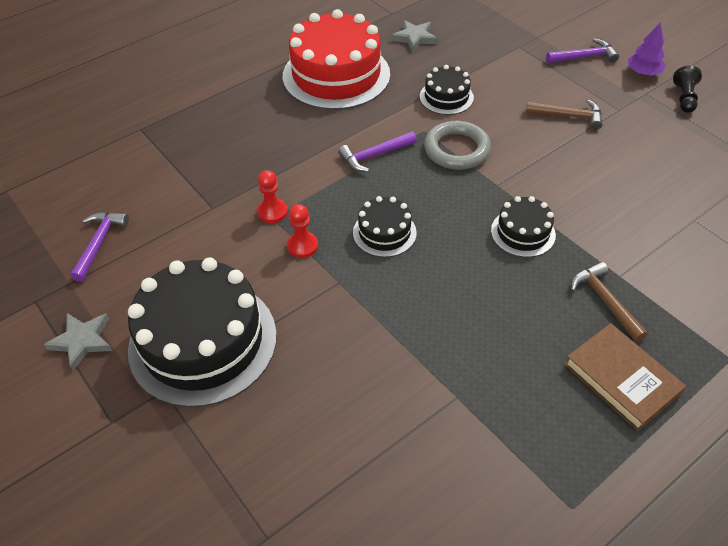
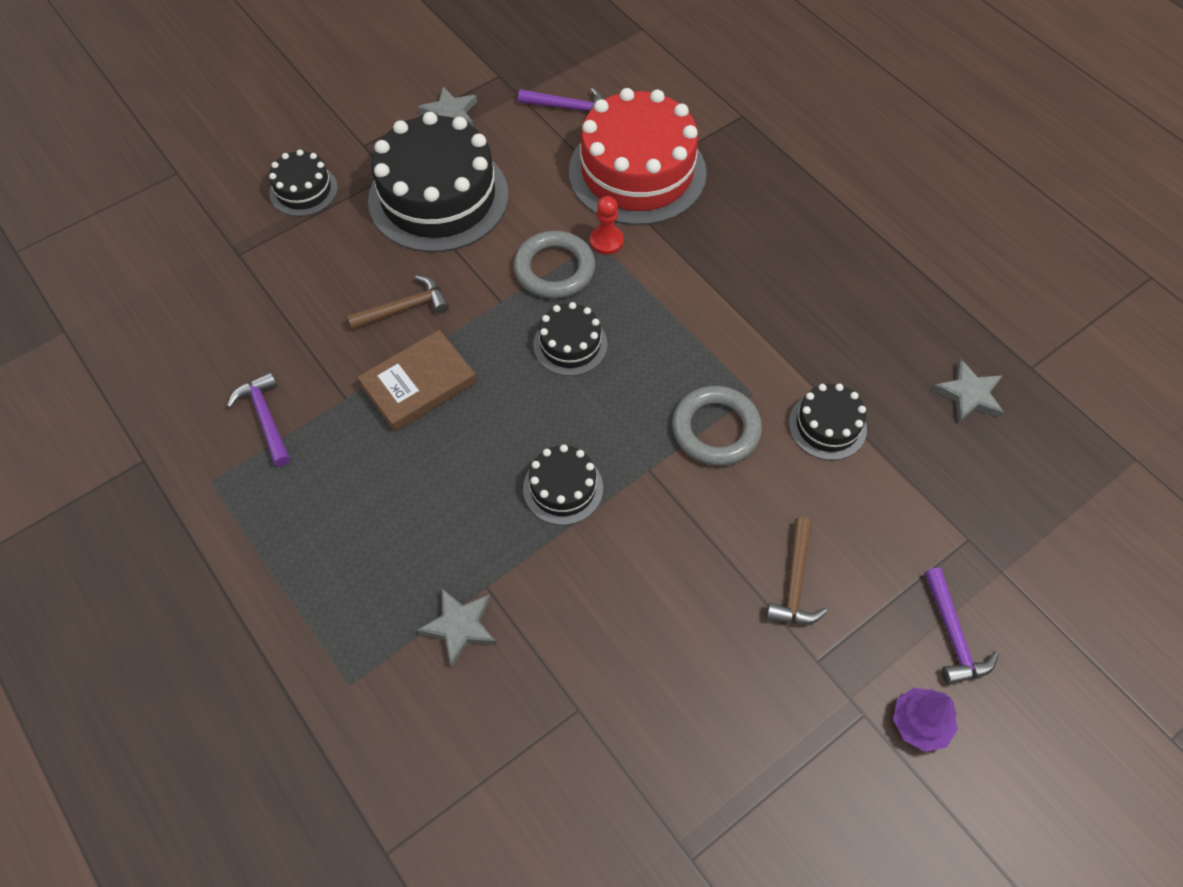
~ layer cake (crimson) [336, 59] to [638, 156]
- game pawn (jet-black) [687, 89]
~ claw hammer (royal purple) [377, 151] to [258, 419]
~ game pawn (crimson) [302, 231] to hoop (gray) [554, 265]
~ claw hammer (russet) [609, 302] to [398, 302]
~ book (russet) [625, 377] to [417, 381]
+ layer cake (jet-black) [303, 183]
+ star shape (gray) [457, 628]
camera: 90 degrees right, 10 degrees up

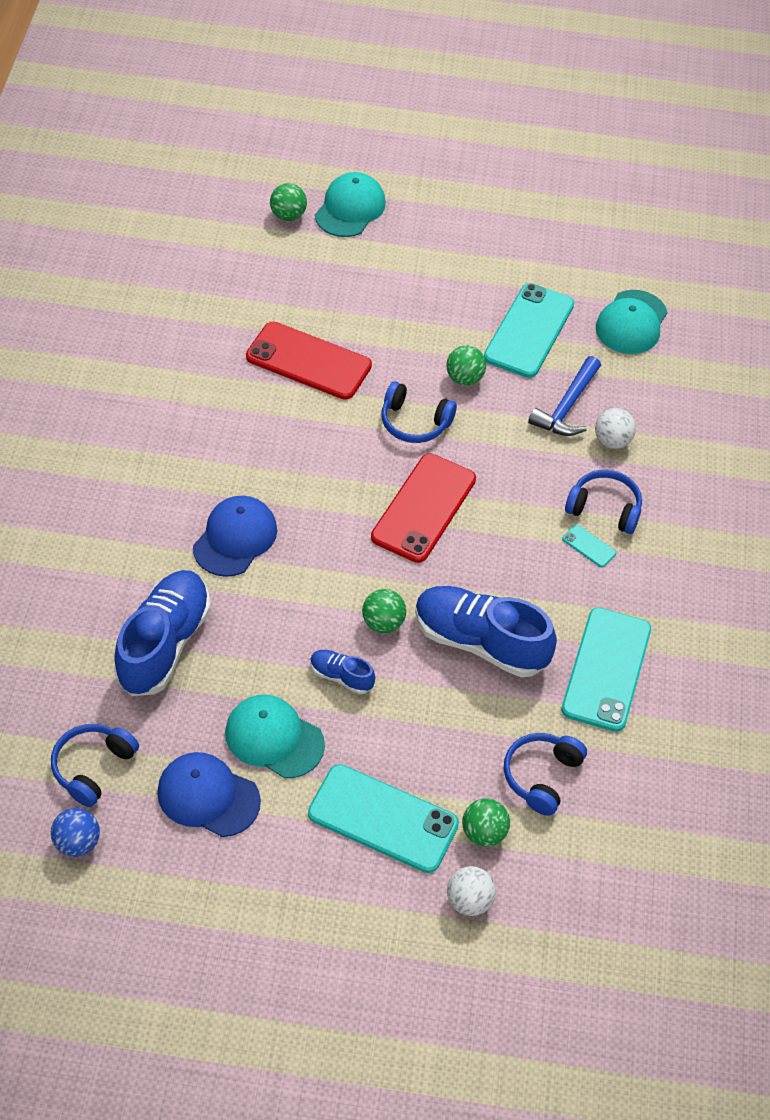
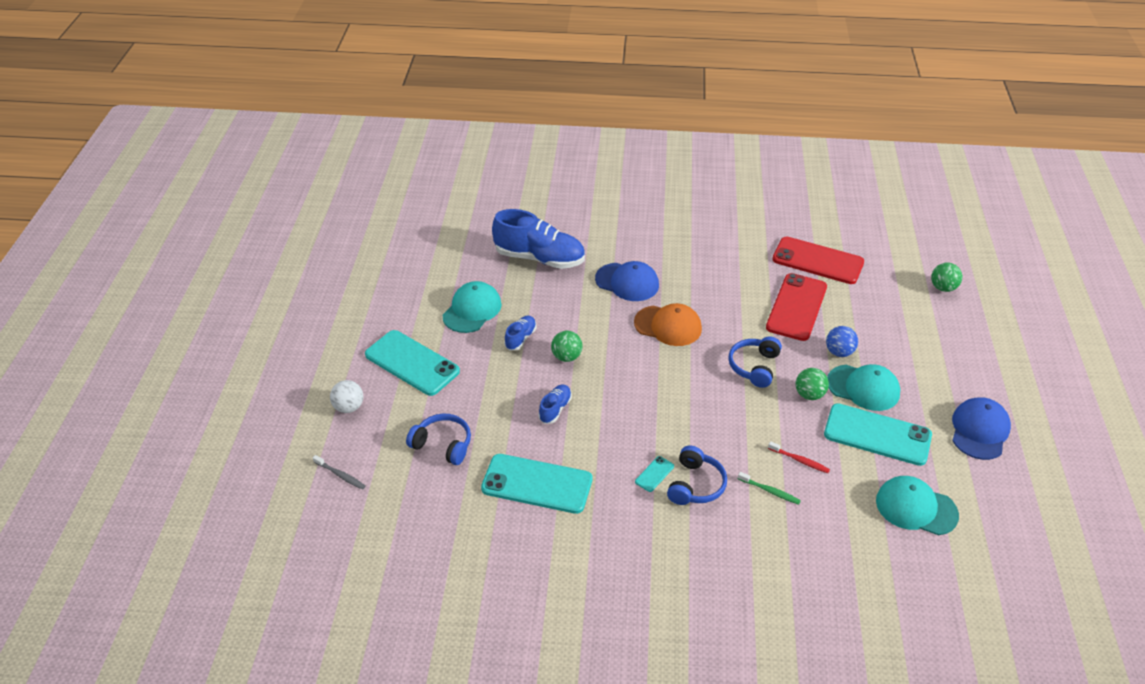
~ cap (teal) [350, 204] to [863, 387]
~ claw hammer (cobalt) [564, 396] to dental brush (crimson) [799, 457]
~ play ball (snow-white) [615, 428] to dental brush (green) [769, 488]
~ smartphone (crimson) [423, 508] to [818, 260]
~ sneaker (cobalt) [486, 631] = [555, 404] x0.47
- headset (cobalt) [95, 765]
~ cap (cobalt) [209, 794] to [981, 428]
~ smartphone (teal) [383, 818] = [412, 363] 75 degrees counterclockwise
- play ball (green) [486, 822]
~ play ball (cobalt) [75, 832] to [842, 341]
+ cap (orange-coloured) [668, 324]
+ dental brush (gray) [339, 472]
camera: 90 degrees right, 10 degrees down

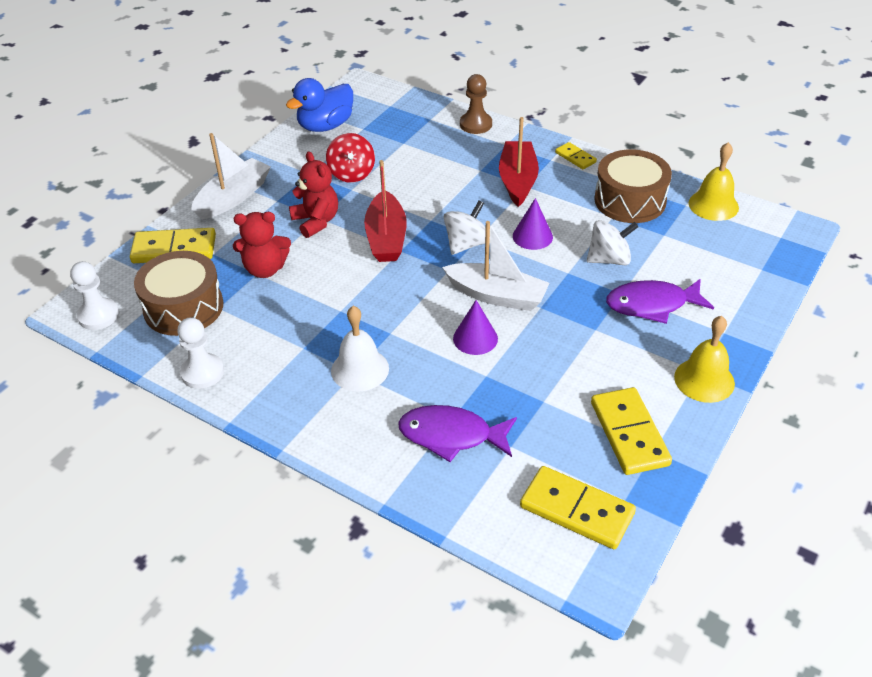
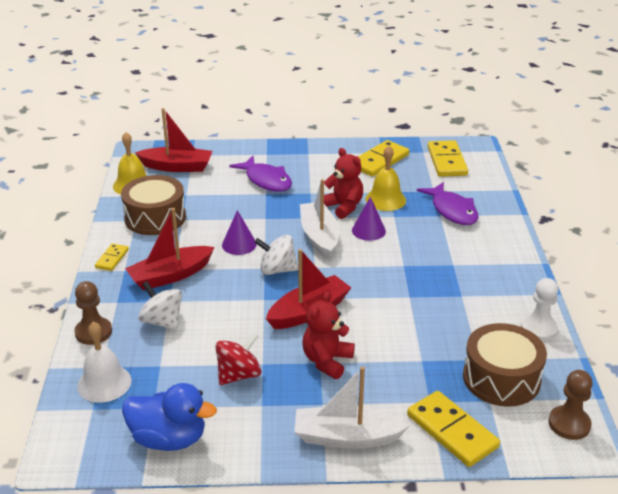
~ teddy bear (crimson) [262, 245] to [343, 183]
~ spinning top (snow-white) [612, 242] to [160, 306]
~ game pawn (snow-white) [94, 295] to game pawn (russet) [571, 405]
~ hand bell (snow-white) [360, 349] to [104, 362]
~ hand bell (yellow) [704, 359] to [385, 178]
+ boat (crimson) [173, 140]
camera: 125 degrees left, 10 degrees down

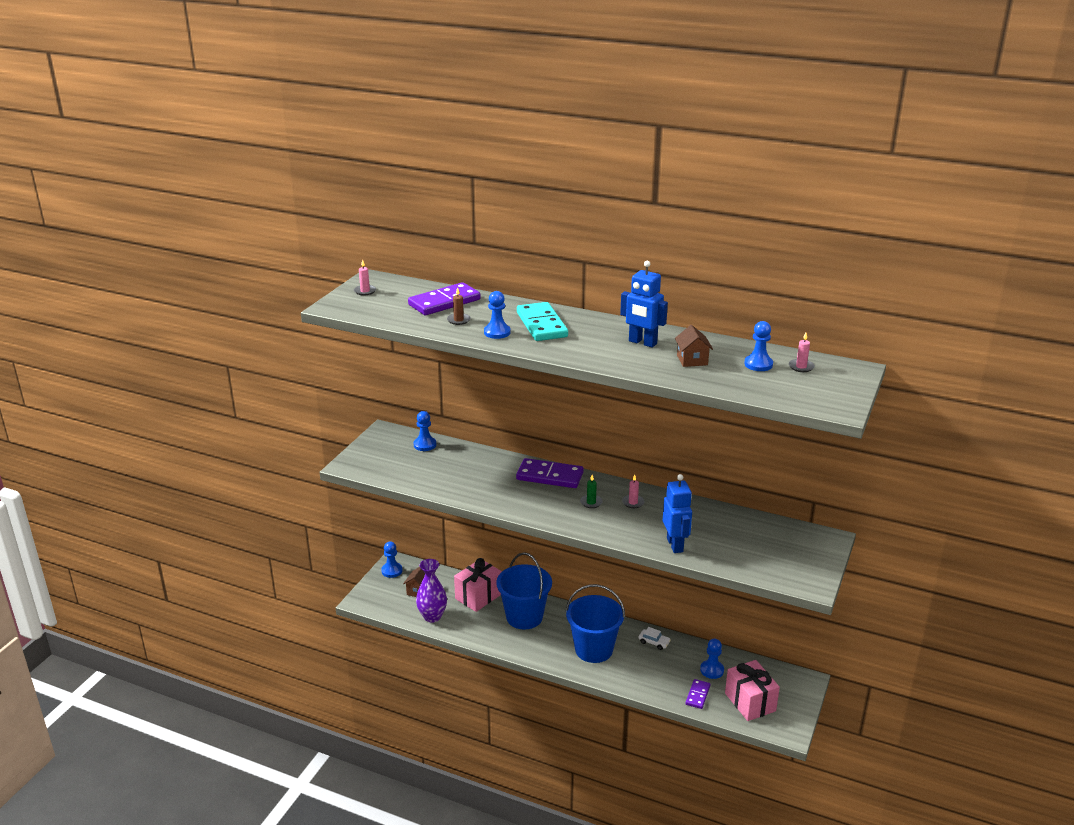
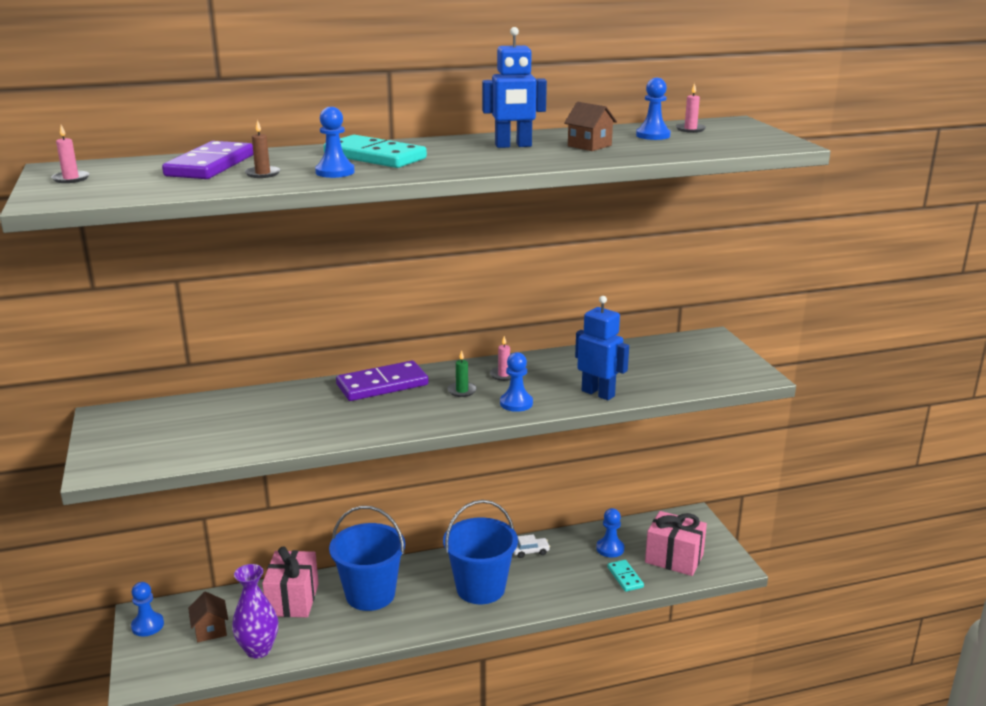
~ game pawn (cobalt) [425, 431] to [516, 382]
~ domino tile (royal purple) [698, 694] to domino tile (teal) [625, 576]
camera: 40 degrees left, 5 degrees down

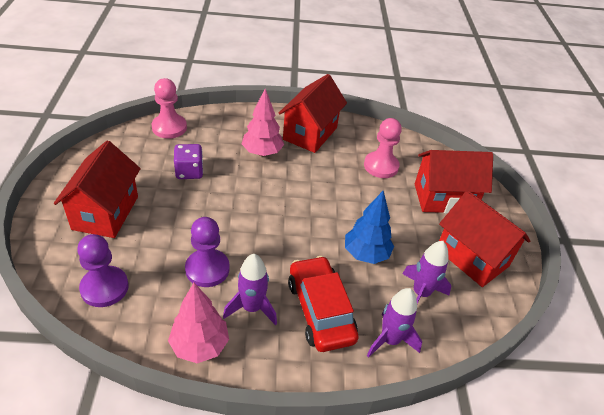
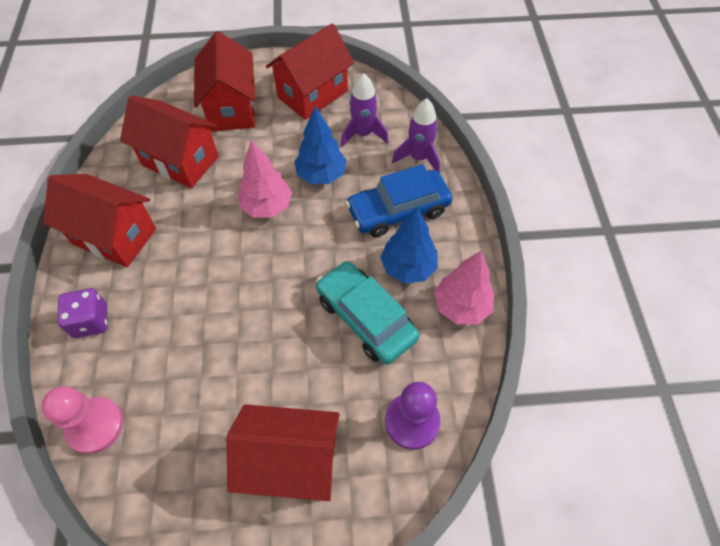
~ toy tree (pink) [263, 122] to [265, 179]
~ game pawn (pink) [383, 148] to house (crimson) [169, 142]
~ game die (royal purple) [188, 161] to [82, 313]
~ game pawn (royal purple) [207, 252] to toy car (teal) [367, 313]
~ spaceship (royal purple) [250, 289] to toy tree (cobalt) [409, 245]
~ toy car (crimson) [323, 304] to toy car (cobalt) [399, 200]
camera: 90 degrees left, 15 degrees up

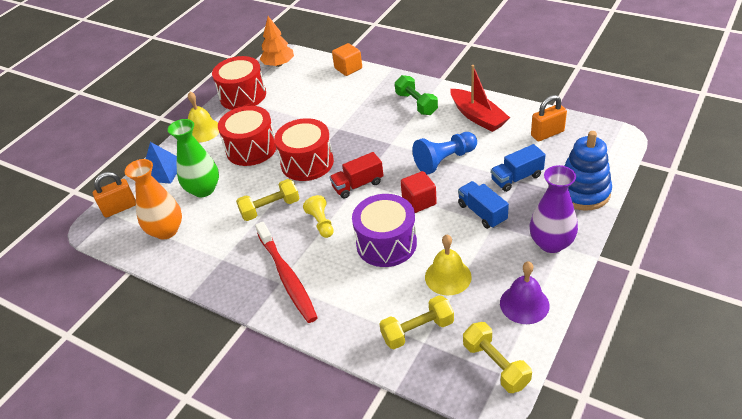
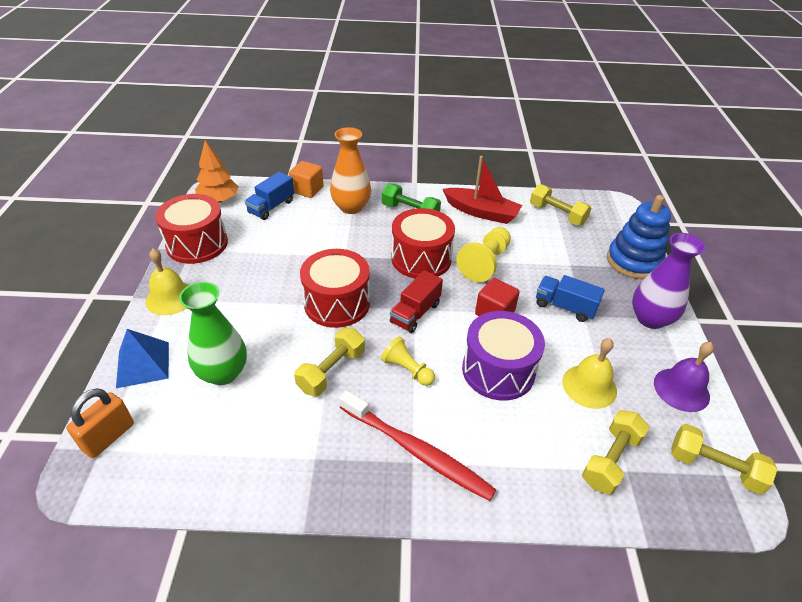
~ padlock (orange-coloured) [549, 118] to hand weight (yellow) [560, 205]
~ toy drum (crimson) [247, 136] to [423, 243]
~ game pawn (cobalt) [444, 153] to game pawn (yellow) [483, 254]
~ toy truck (cobalt) [518, 168] to [269, 196]
~ flower vase (orange-coloured) [153, 199] to [350, 170]
camera: 35 degrees left, 0 degrees up

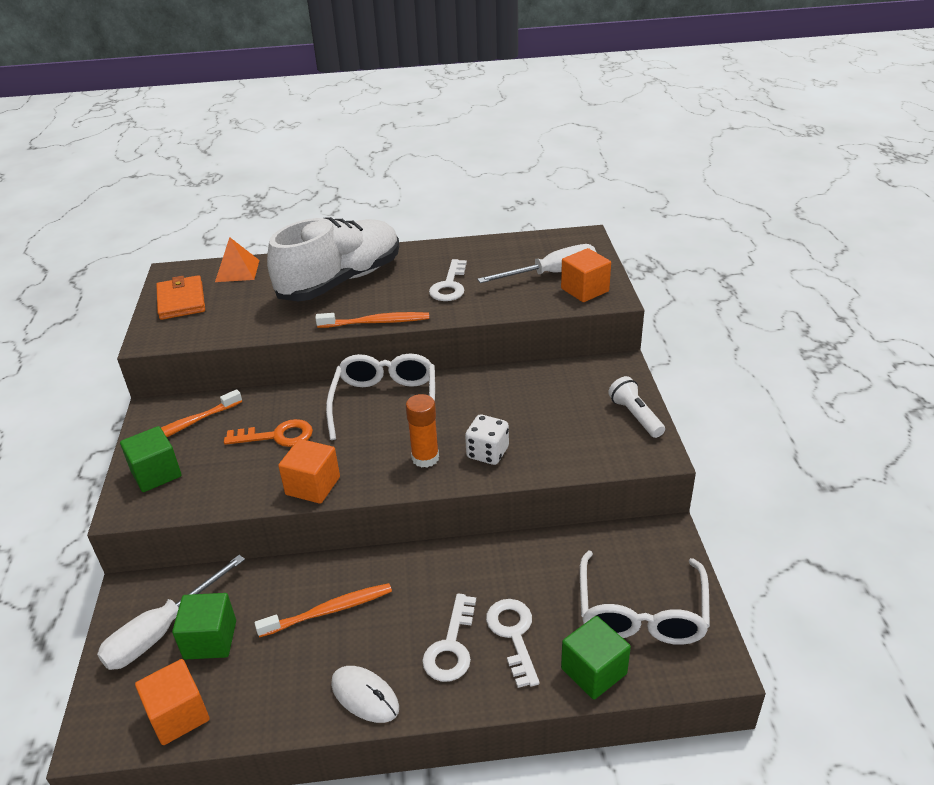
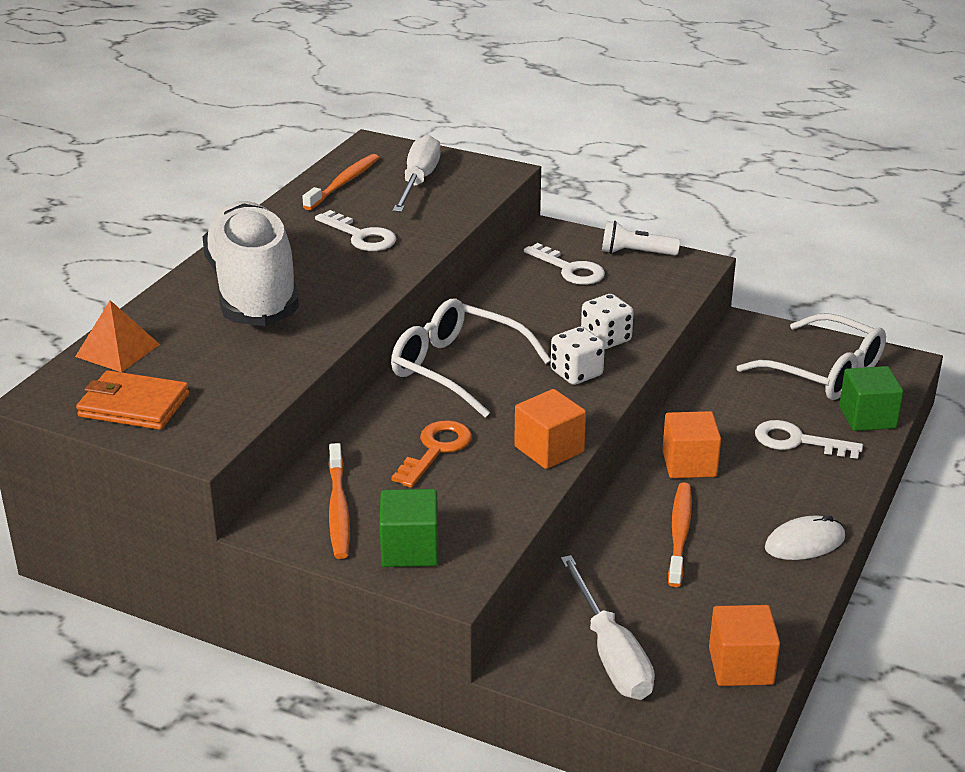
~ cube (orange-coloured) [586, 275] to [691, 444]
~ dental brush (orange-coloured) [372, 320] to [340, 182]
~ glue stick (orange-coloured) [422, 431] to game die (snow-white) [578, 356]
- cube (green) [204, 626]
~ door key (snow-white) [449, 638] to [564, 264]
camera: 60 degrees left, 5 degrees down

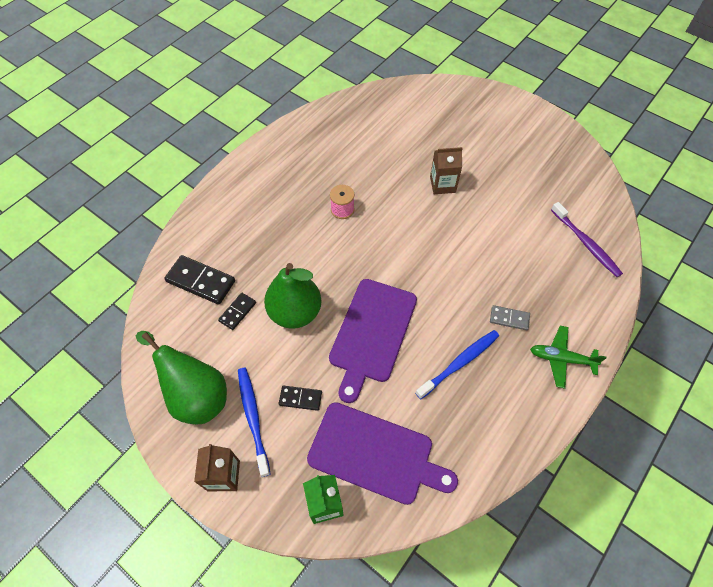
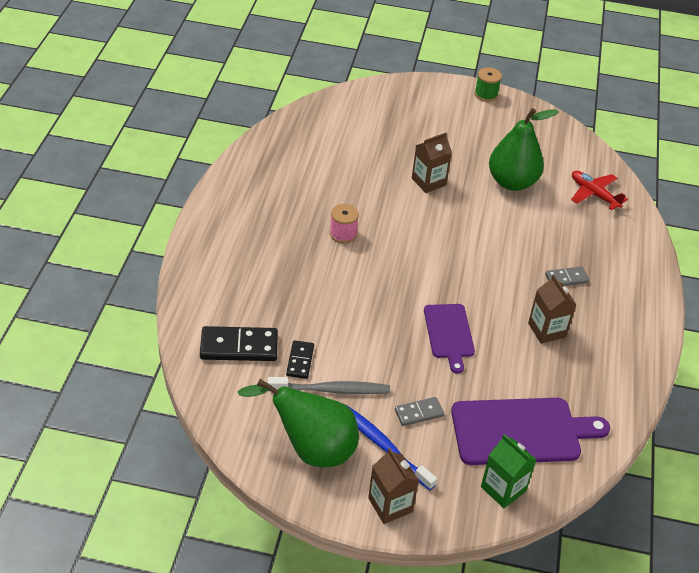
~ dental brush (royal purple) [587, 239] to plane (crimson) [599, 190]
~ pear (green) [292, 296] to [524, 149]
~ chopping board (royal purple) [373, 341] = [449, 339] x0.61
- plane (green) [568, 357]
~ dental brush (cobalt) [457, 364] to milk carton (russet) [552, 309]
~ domino tile (jet-black) [300, 398] to domino tile (gray) [419, 411]
+ reel of thread (green) [488, 84]
+ dental brush (gray) [329, 385]
camera: 30 degrees left, 15 degrees down

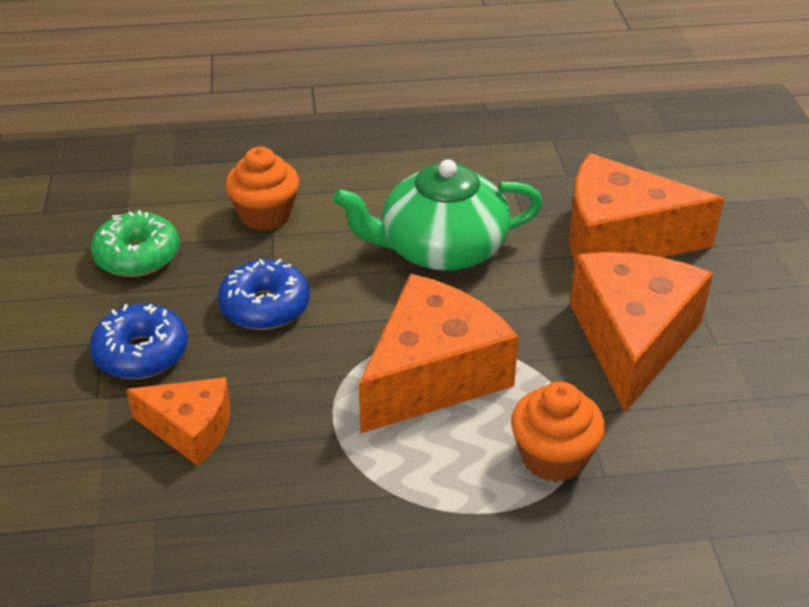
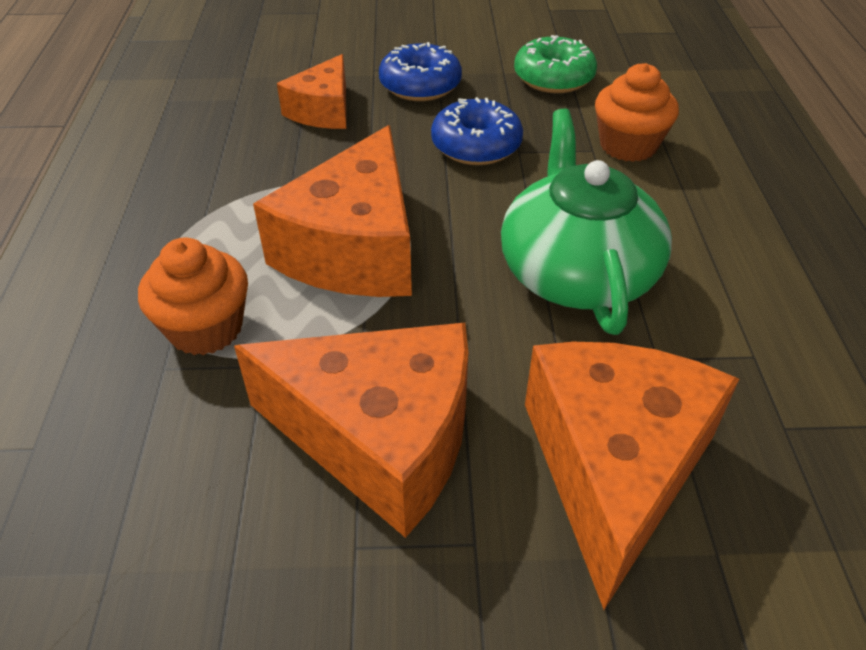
~ cheese (orange-coloured) [439, 354] = [332, 211] 60 degrees clockwise
camera: 95 degrees right, 5 degrees up

